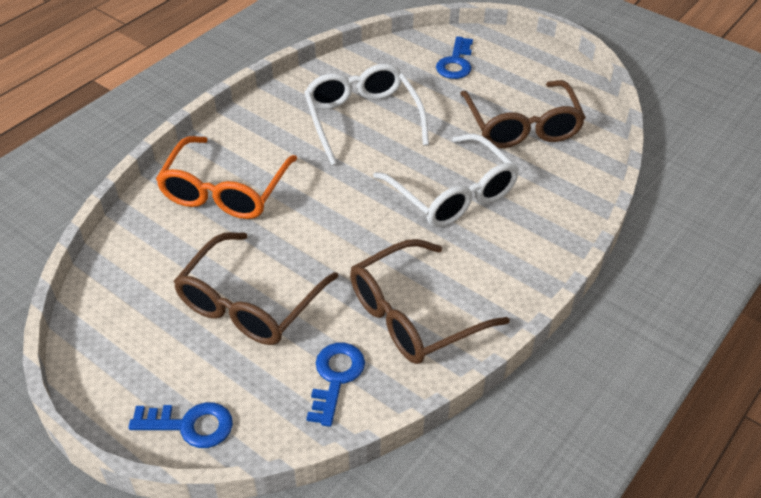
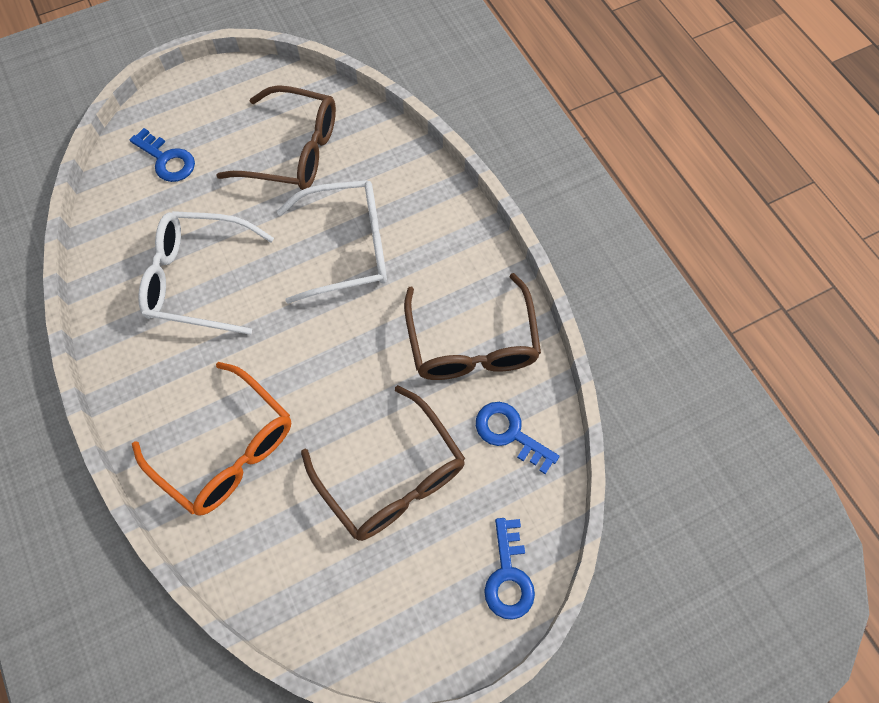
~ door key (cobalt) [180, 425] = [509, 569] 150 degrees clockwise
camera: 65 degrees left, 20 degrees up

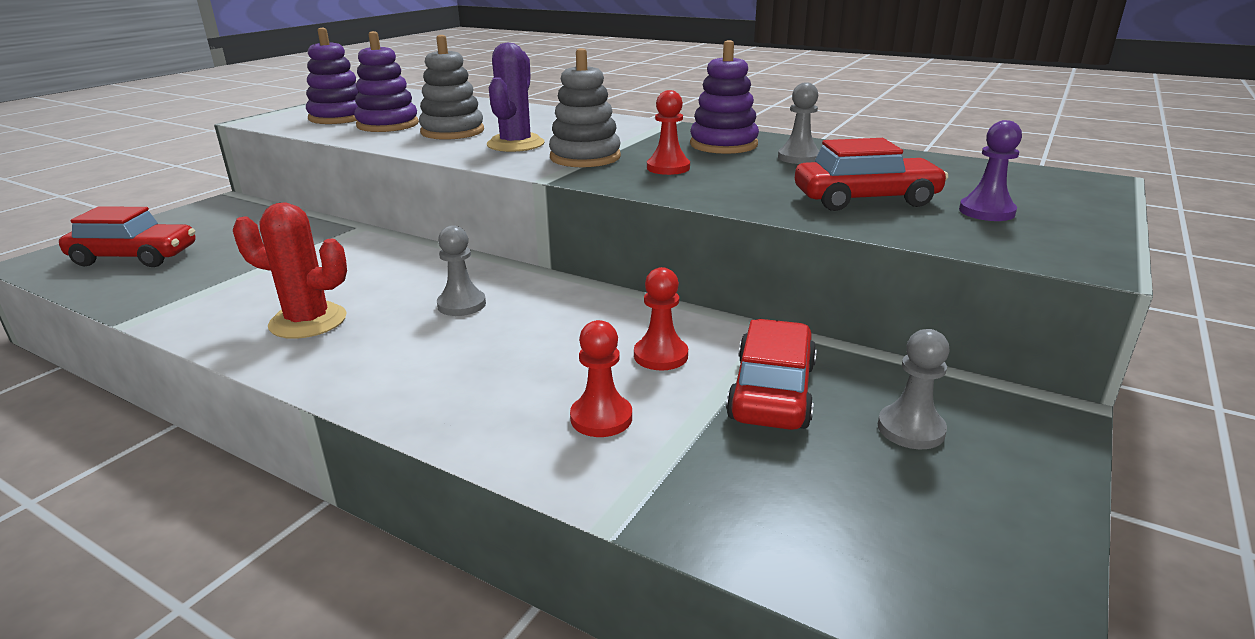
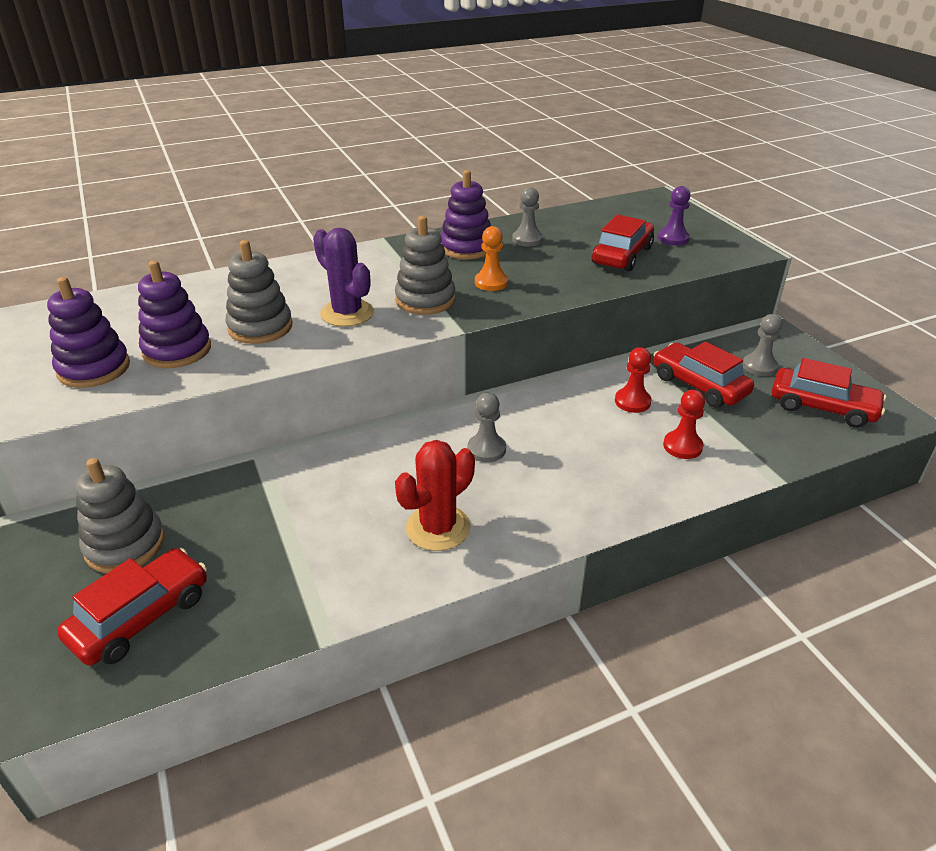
~ game pawn (crimson) [668, 132] to game pawn (orange-coloured) [491, 258]
+ toy car (crimson) [829, 393]
+ stacking rings (gray) [120, 515]
camera: 55 degrees left, 10 degrees up

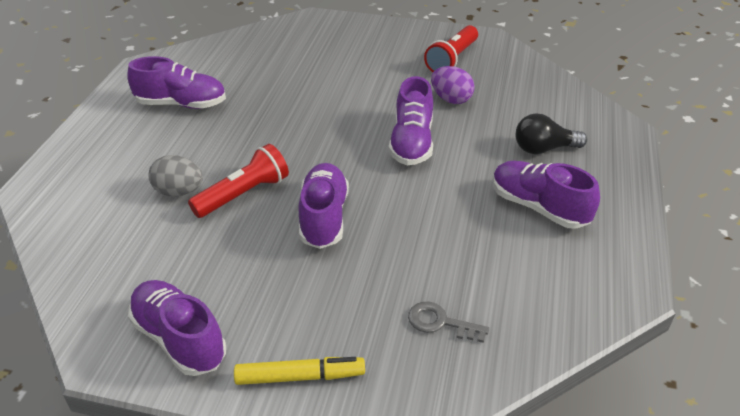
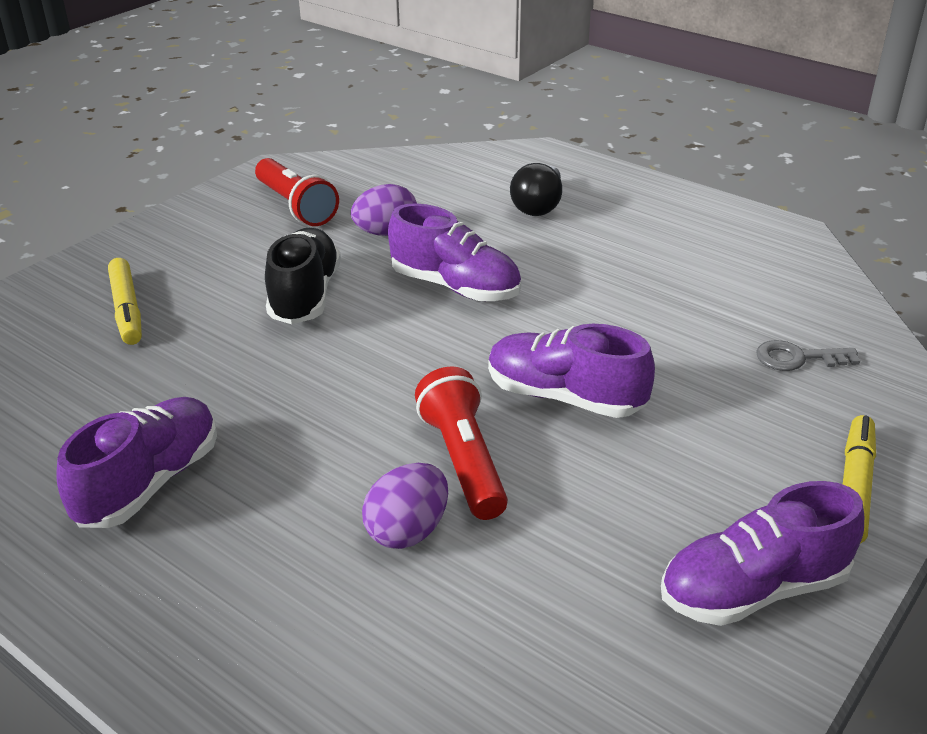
~ egg shape (gray) [176, 175] to egg shape (royal purple) [405, 506]
- sneaker (royal purple) [546, 195]
~ door key (gray) [448, 322] = [808, 355] 45 degrees clockwise
+ sneaker (jet-black) [303, 276]
+ marker (yellow) [125, 301]
camera: 65 degrees left, 5 degrees down

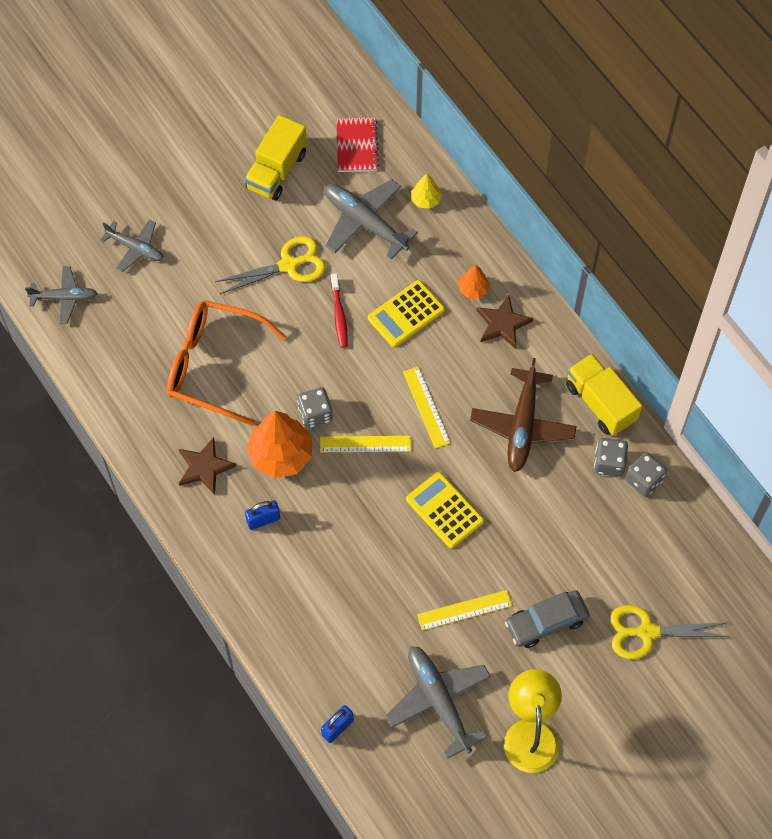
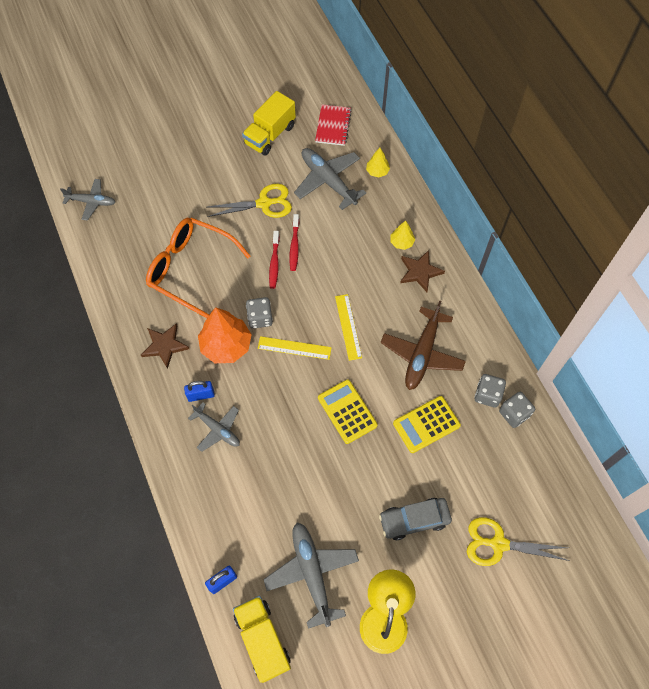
~ plane (gray) [132, 246] to [214, 427]
~ toy tree (orange-coloured) [474, 282] to toy tree (yellow) [403, 235]
~ calculator (yellow) [406, 313] to [427, 424]
~ toy truck (yellow) [604, 394] to [262, 639]
- straightedge (yellow) [464, 610]
+ dental brush (crimson) [274, 260]
camera: 10 degrees right, 0 degrees up

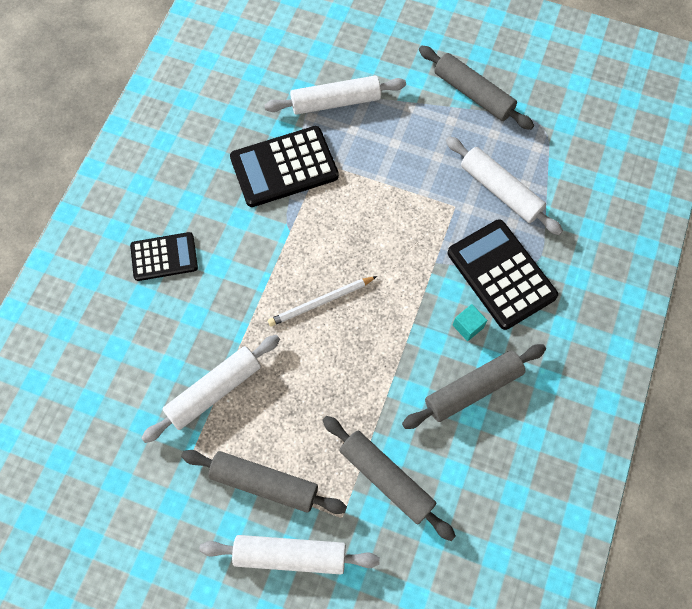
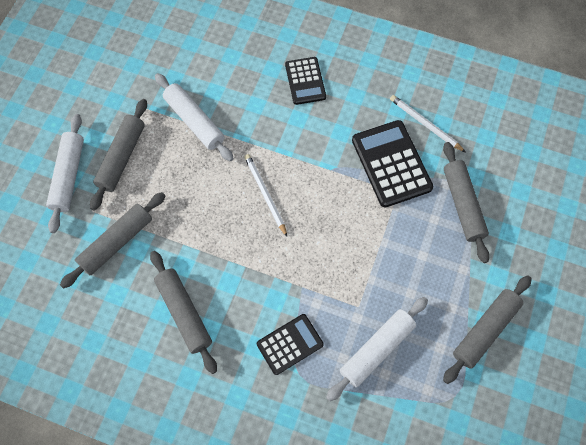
~ dough roller (snow-white) [335, 95] to dough roller (gray) [466, 202]
~ calculator (jet-black) [503, 274] = [290, 344] x0.63
- cube (teal) [470, 322]
+ pencil (snow-white) [427, 123]
camera: 90 degrees right, 0 degrees up

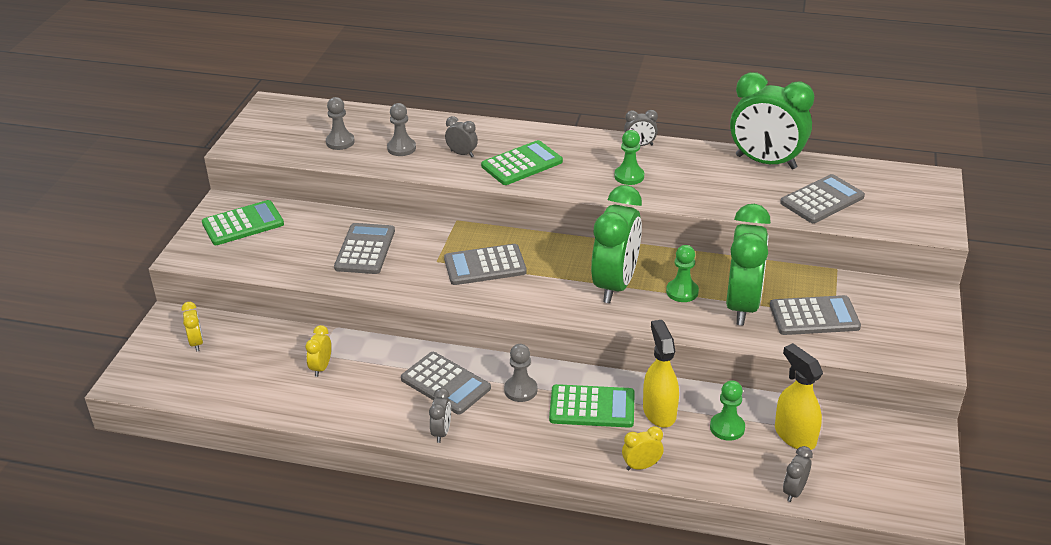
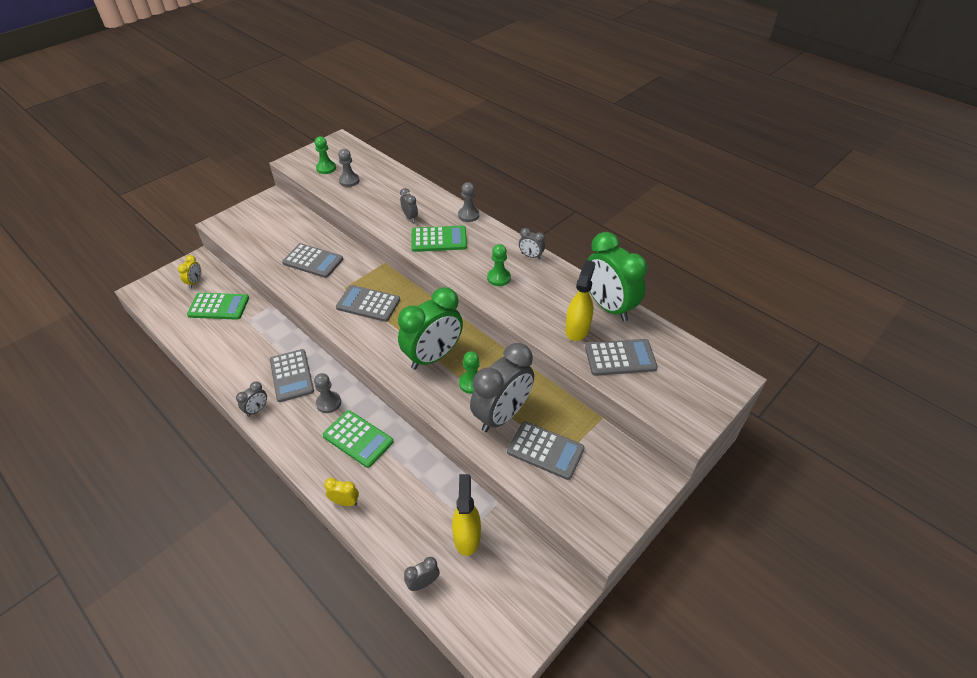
~ game pawn (gray) [401, 129] to [468, 202]
~ calculator (green) [243, 222] to [218, 306]
~ clock (green) [748, 264] to clock (gray) [502, 387]
~ calculator (gray) [364, 248] = [312, 260] 75 degrees clockwise
~ sprayer (yellow) [661, 374] to [580, 300]
- clock (yellow) [318, 351]
~ game pawn (green) [727, 410] to [325, 155]
camera: 30 degrees right, 10 degrees up

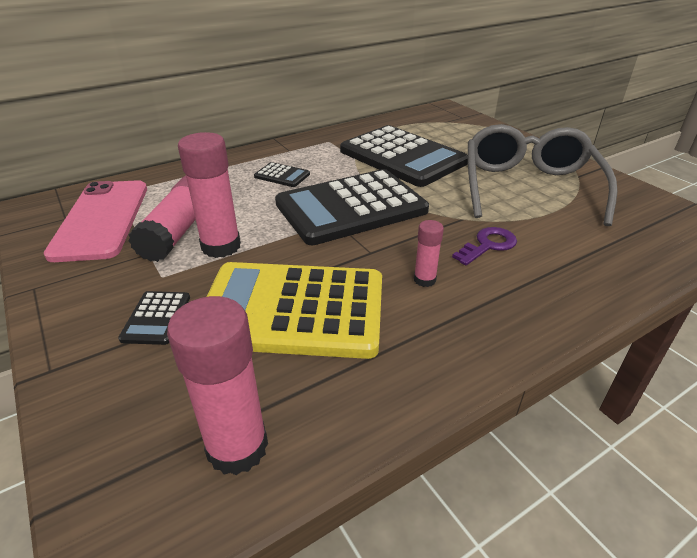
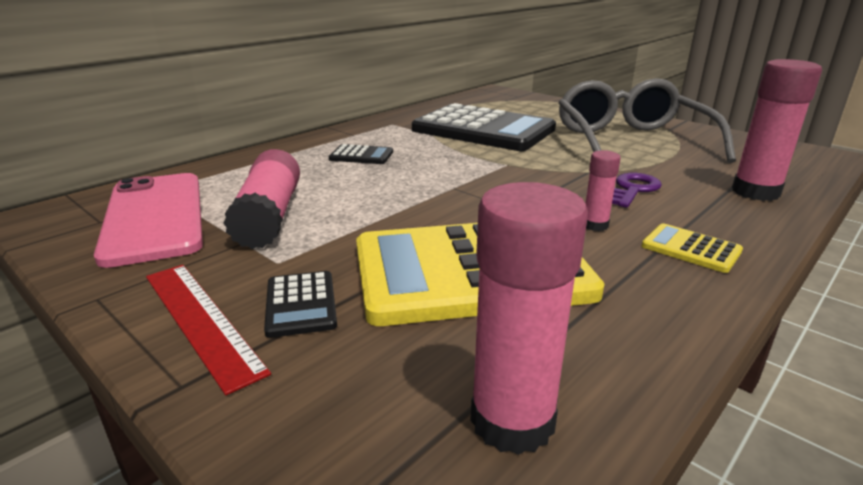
~ glue stick (pink) [209, 195] to [777, 130]
- calculator (jet-black) [352, 207]
+ calculator (yellow) [692, 248]
+ straightedge (crimson) [208, 330]
camera: 15 degrees left, 10 degrees down

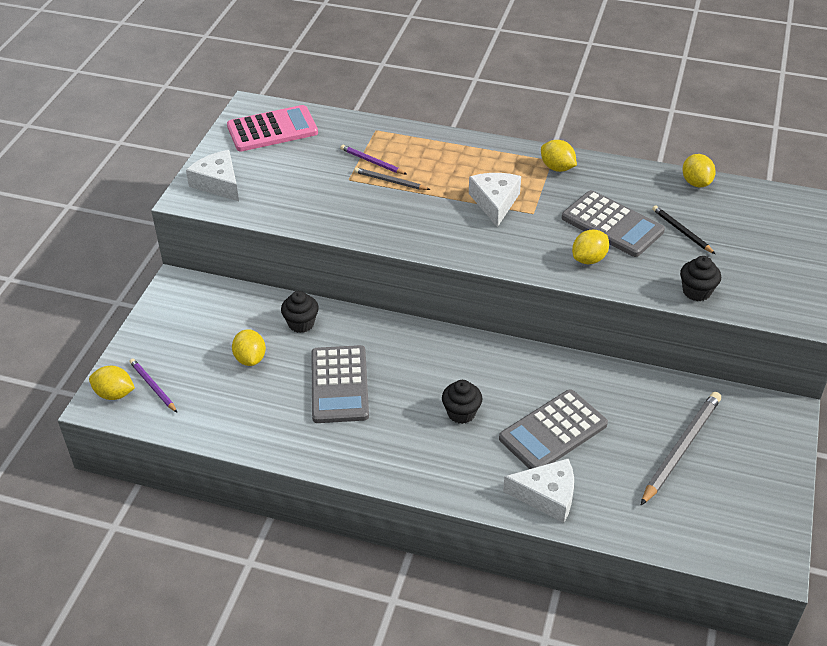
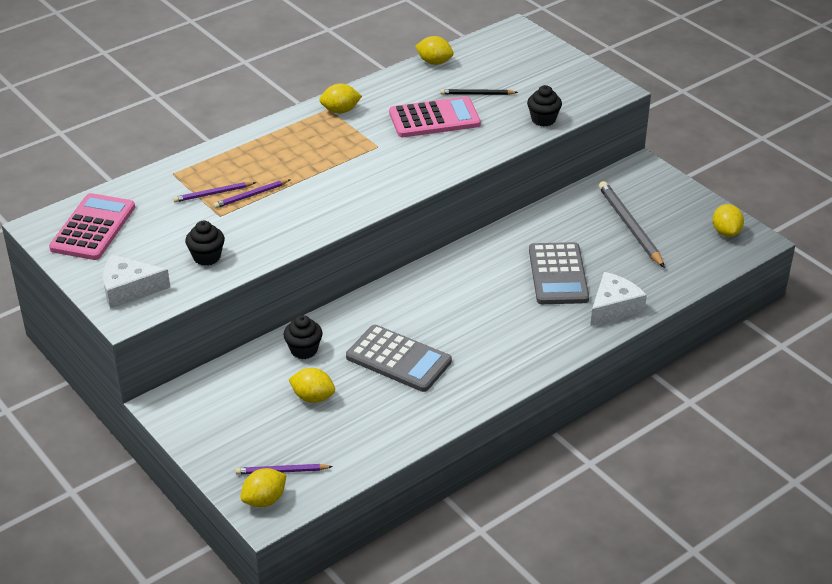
~ pencil (gray) [392, 178] to pencil (royal purple) [252, 194]
- cheese (snow-white) [495, 200]
~ calculator (gray) [613, 223] to calculator (pink) [435, 117]
~ toy lemon (yellow) [590, 246] to [728, 220]
~ muffin (jet-black) [462, 402] to [205, 243]
camera: 55 degrees left, 5 degrees down

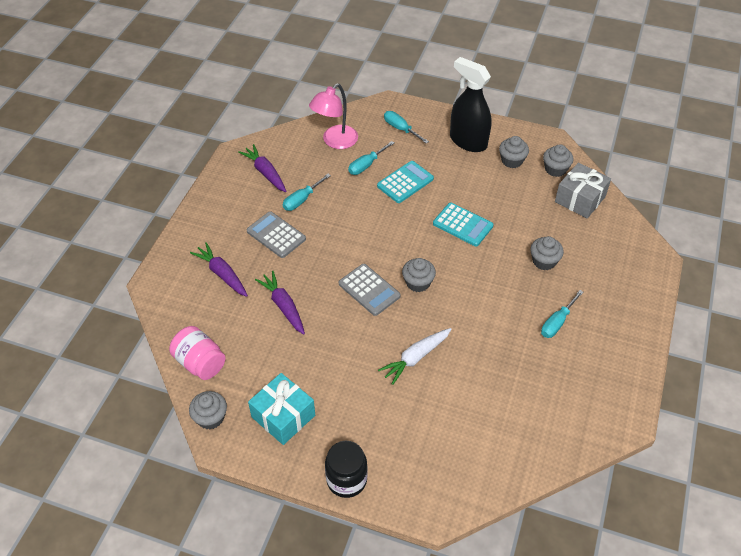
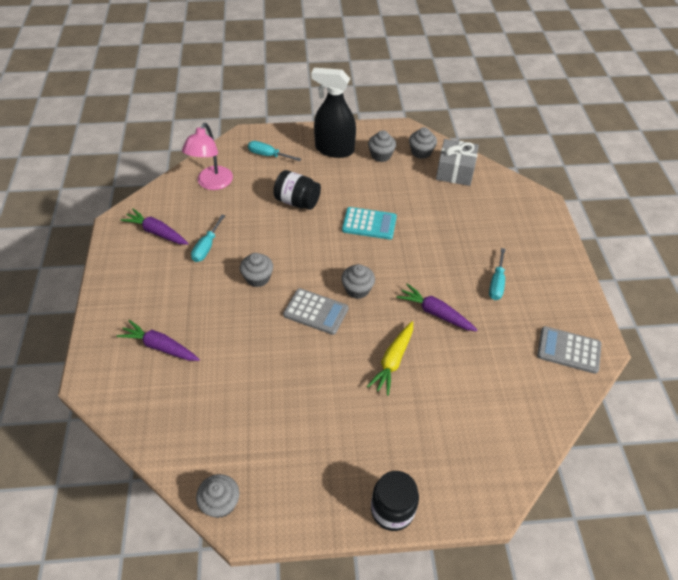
- hand screwdriver (teal) [371, 158]
~ calculator (teal) [405, 182] to jam jar (jet-black) [297, 190]
~ calculator (gray) [276, 235] to [569, 350]
~ muffin (gray) [547, 253] to [256, 270]
~ carrot (royal purple) [280, 303] to [437, 307]
- jam jar (pink) [197, 353]
~ carrot (snow-white) [415, 356] to carrot (yellow) [390, 358]
- gift (teal) [281, 409]
camera: 25 degrees left, 0 degrees up

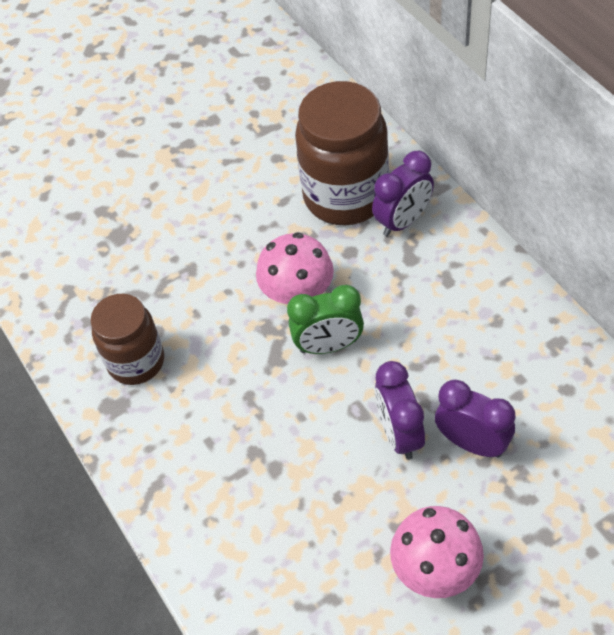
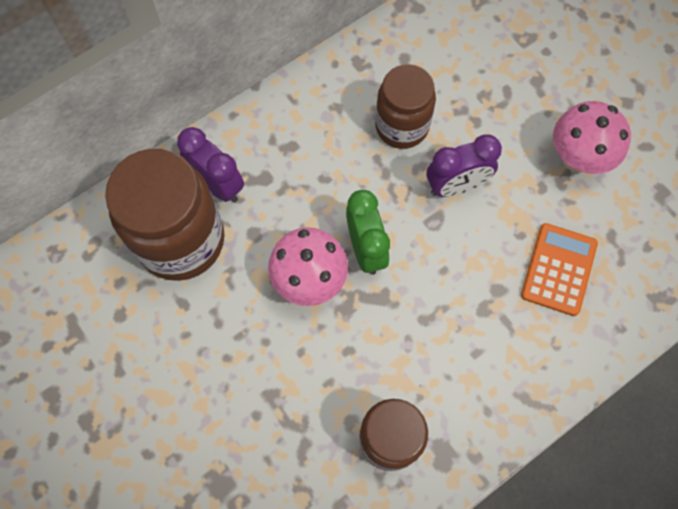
- clock (royal purple) [475, 418]
+ jam jar (russet) [405, 106]
+ calculator (orange-coloured) [559, 269]
camera: 100 degrees left, 15 degrees up

